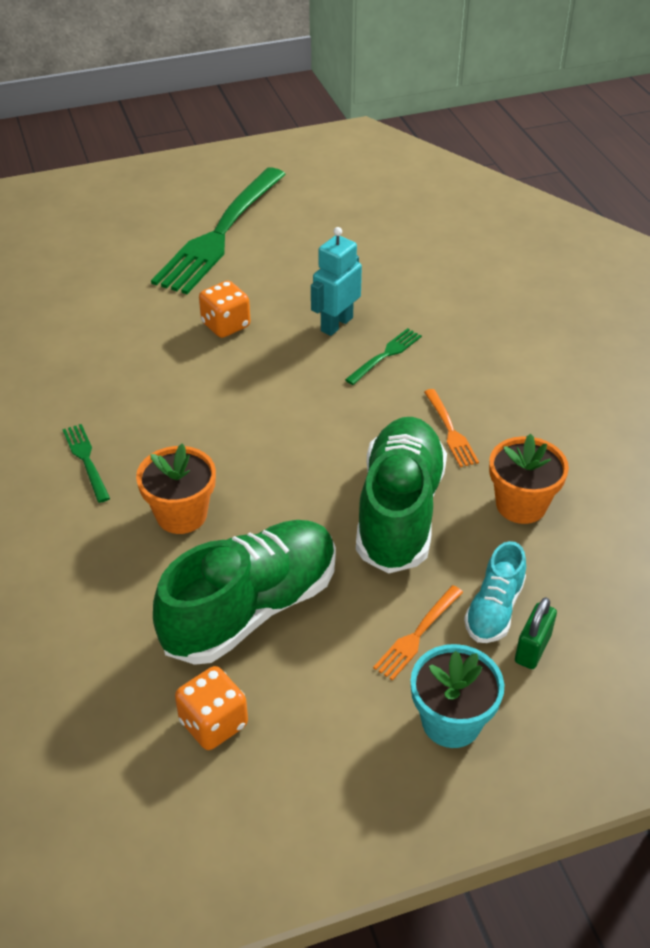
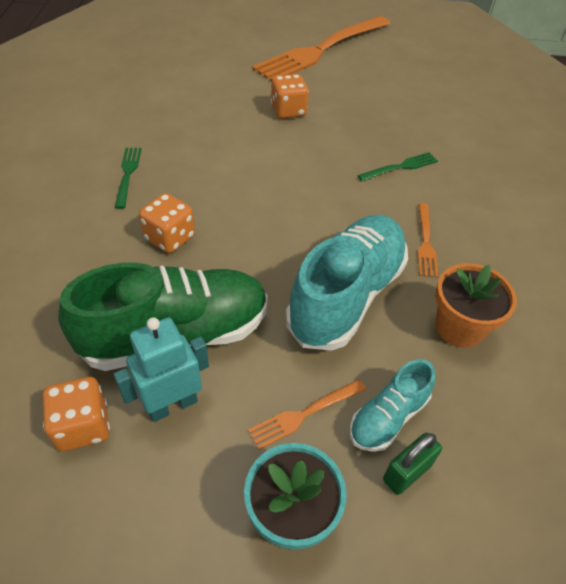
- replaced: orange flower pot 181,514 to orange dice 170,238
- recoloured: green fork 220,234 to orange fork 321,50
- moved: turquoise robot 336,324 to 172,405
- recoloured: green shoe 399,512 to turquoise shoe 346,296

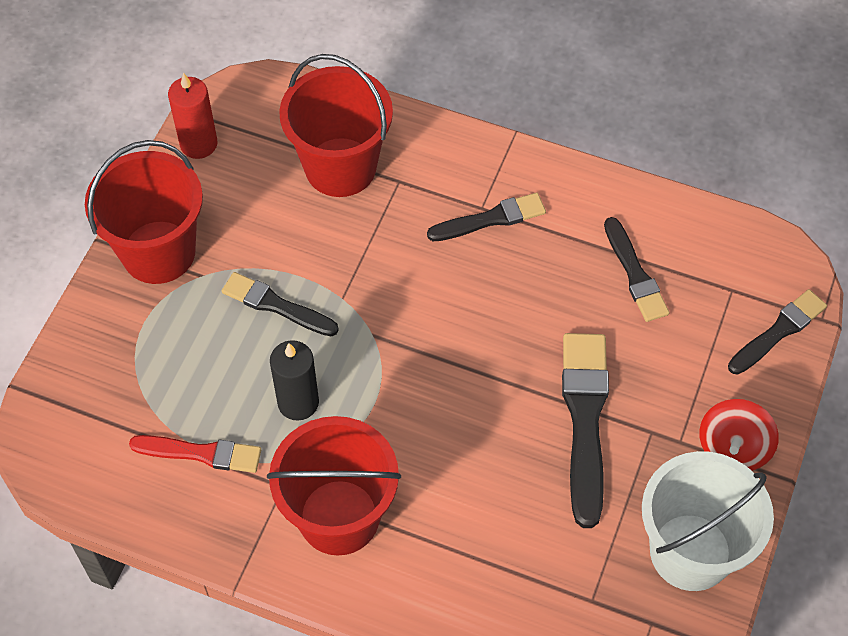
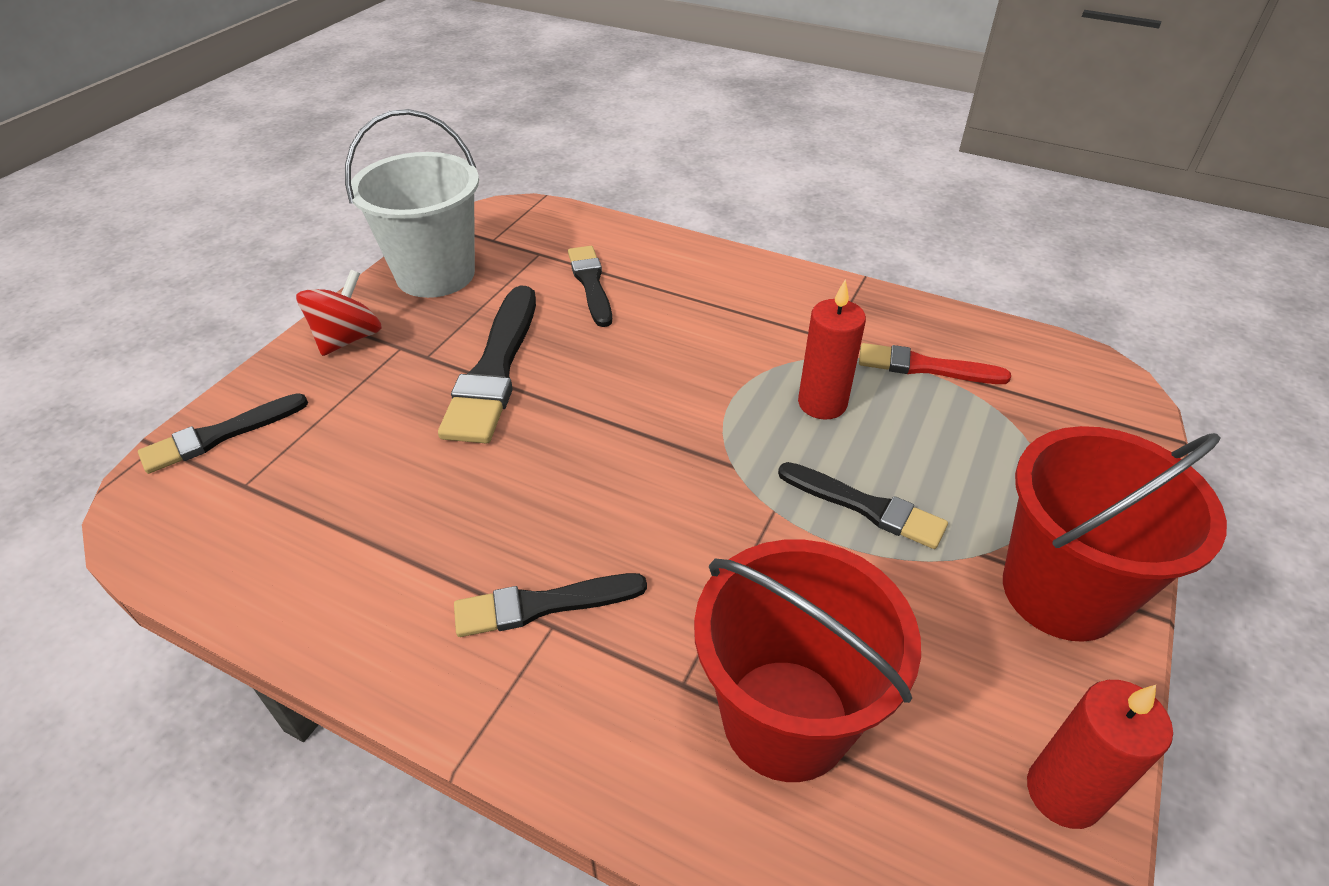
- removed: red bucket 339,517
- recoloured: black candle 298,402 to red candle 822,403
- moved: black brush 635,274 to 591,284

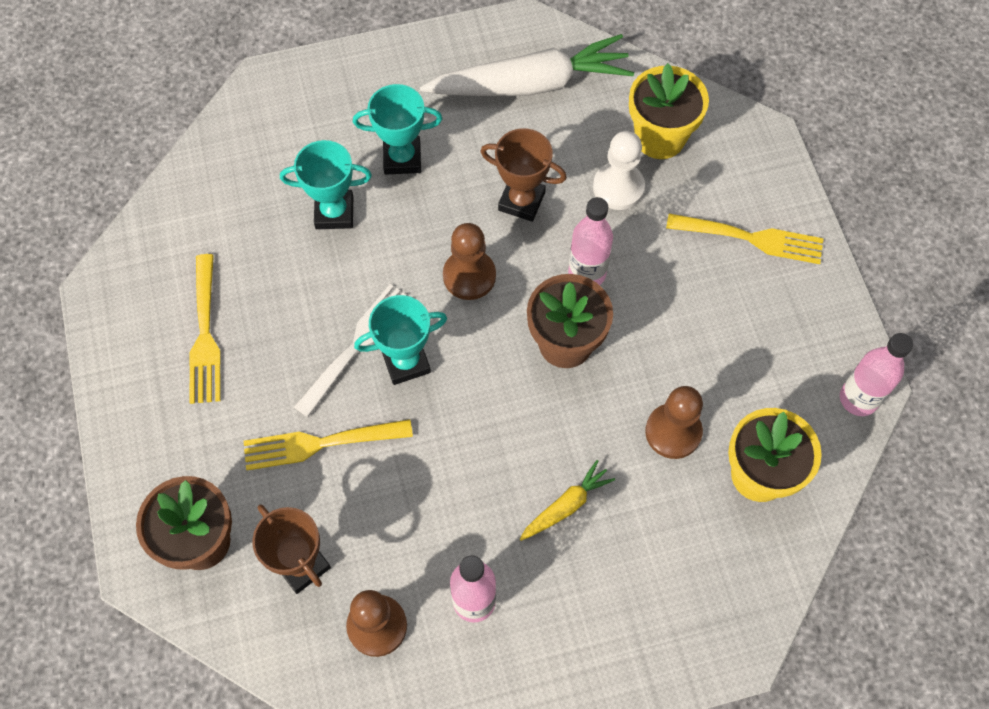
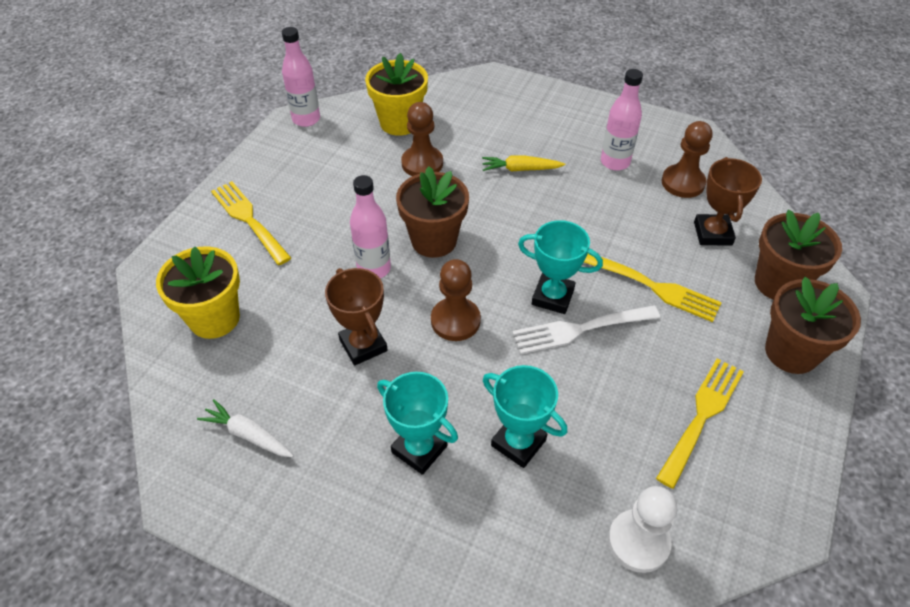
- resized: white carrot 530,84 = 248,435 x0.46
- moved: white pawn 618,187 to 638,542
- added: brown flower pot 791,352

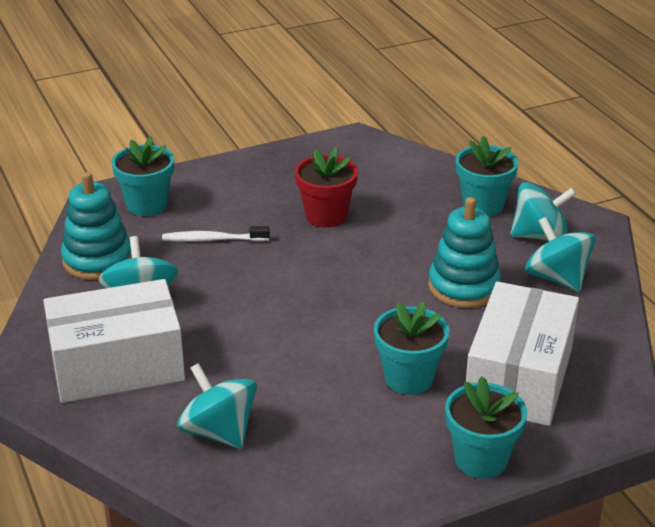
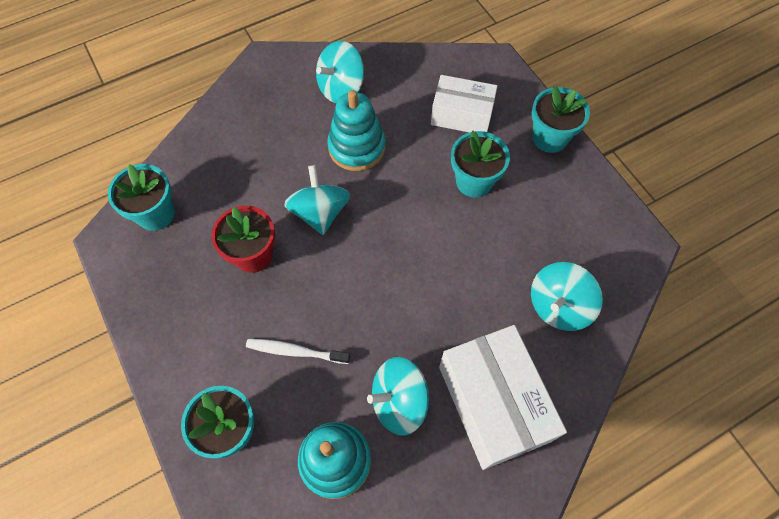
- turned: white toothbrush 213,239 = 295,351 105 degrees clockwise
- moved: turquoise flower pot 483,205 to 156,214
- resized: white box 519,377 = 461,115 x0.64
- moved: turquoise spinning top 540,236 to 320,212

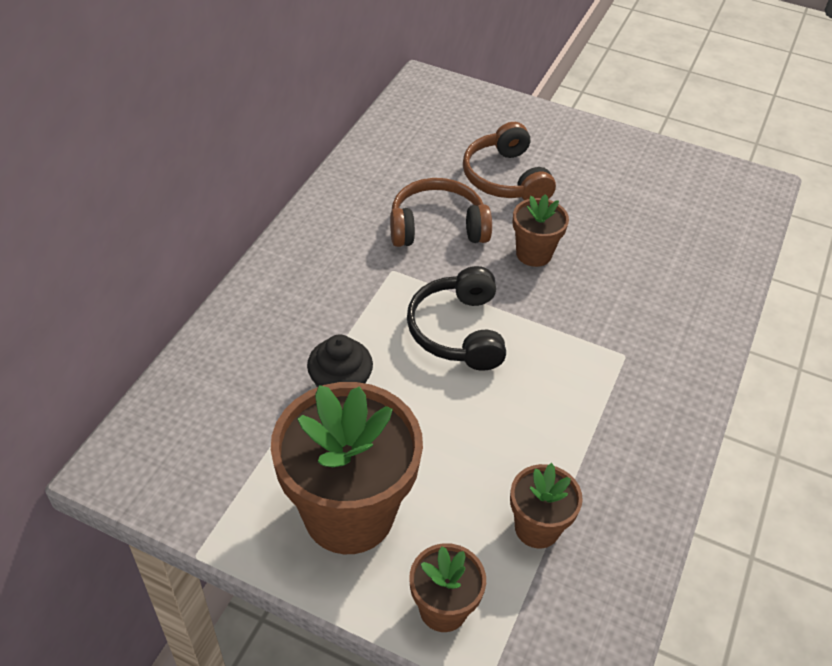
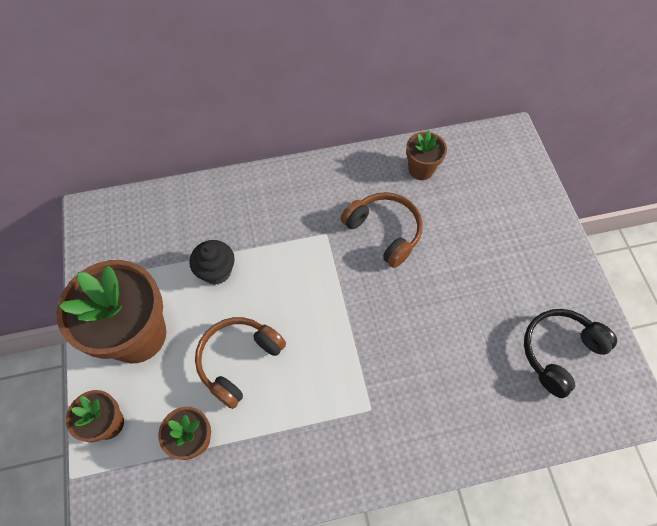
- moved: black headphones 458,331 to 559,352
- moved: brown headphones 506,178 to 238,361
- moved: brown flower pot 533,254 to 421,169

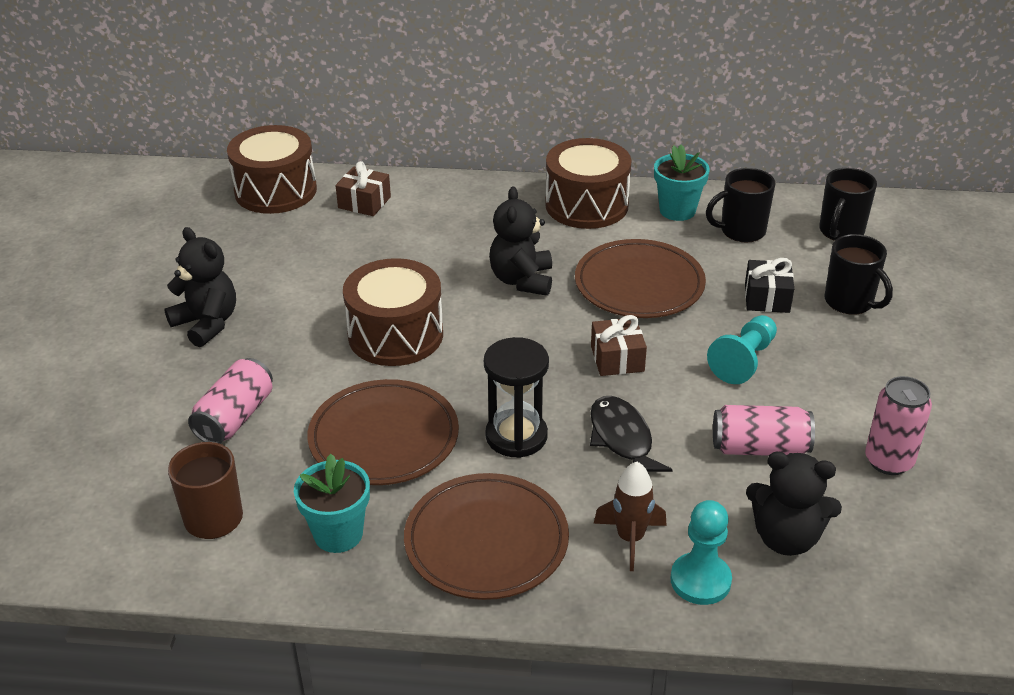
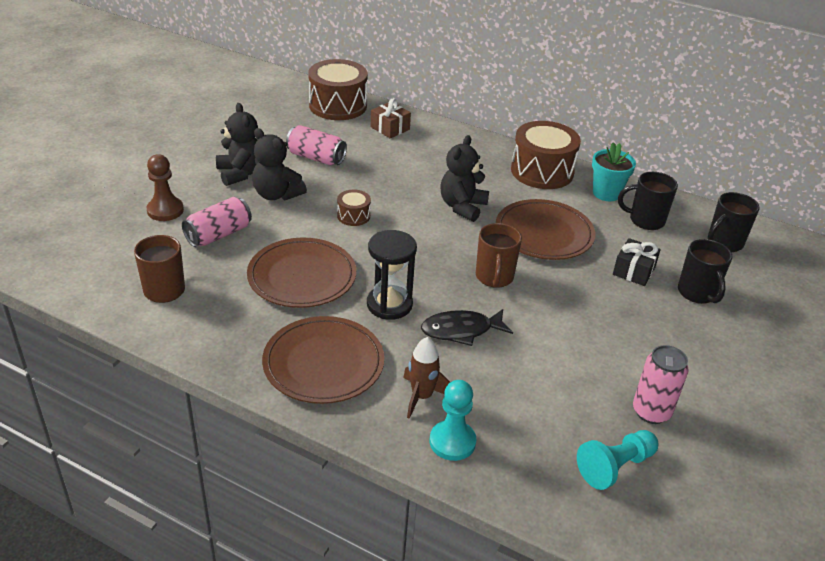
- removed: turquoise flower pot 338,534
- resized: brown drum 395,335 = 353,216 x0.48
- turned: black fish 622,439 = 461,330 105 degrees counterclockwise
- replaced: brown gift 617,358 to brown mug 494,277
- moved: turquoise pawn 743,361 to 615,467
- moved: pink can 759,448 to 316,158
- moved: black teddy bear 786,538 to 277,194
- added: brown pawn 165,210

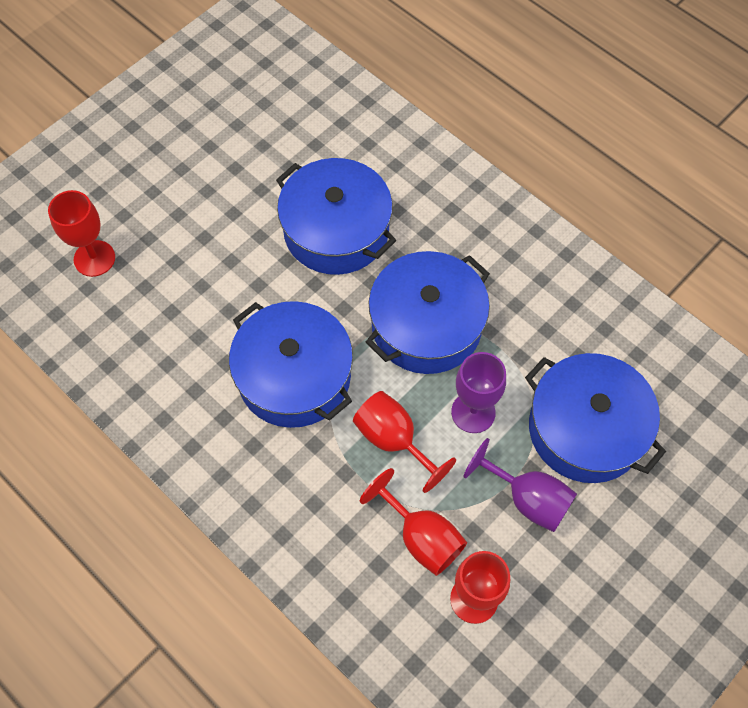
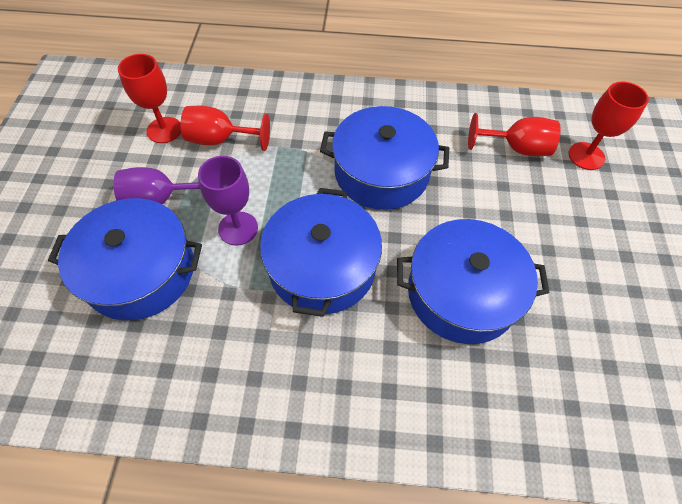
- moved: red goblet 394,440 to 516,148

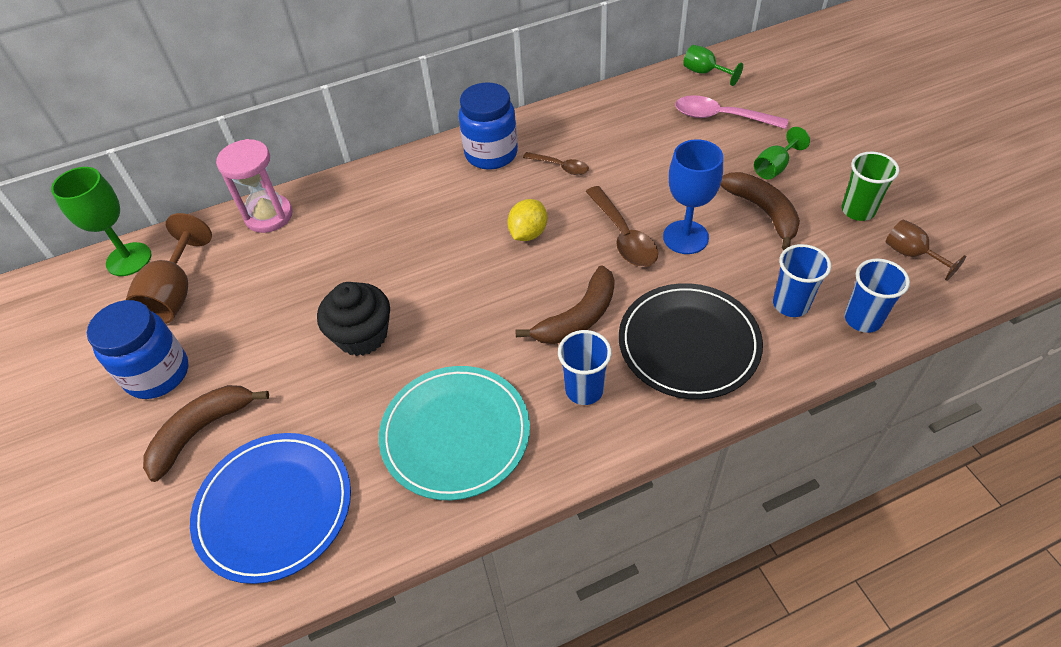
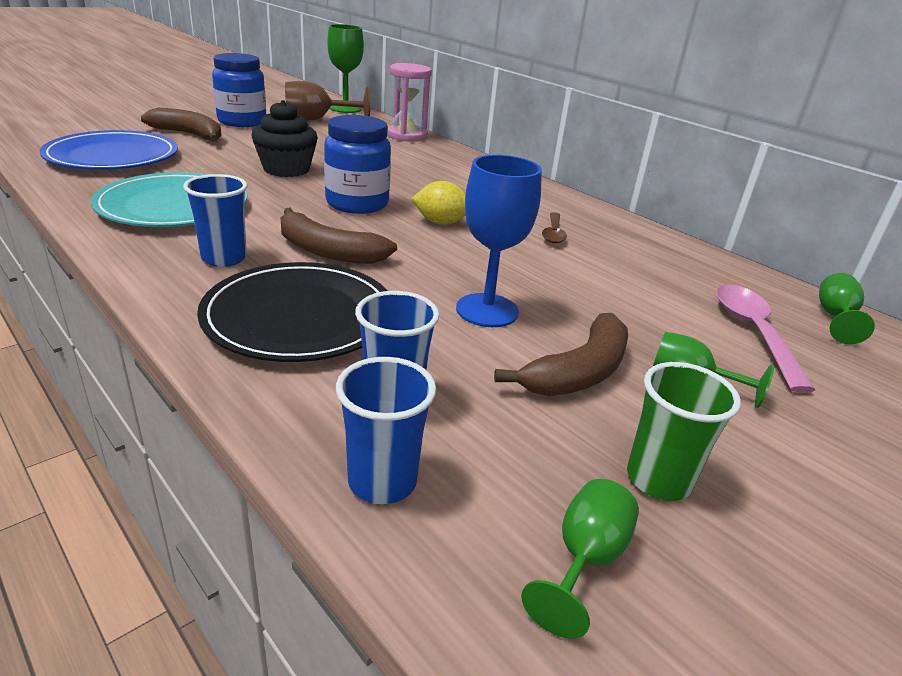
- moved: blue jar 491,154 to 357,204
- removed: brown spoon 623,236
- recoloured: brown goblet 911,254 to green goblet 584,559

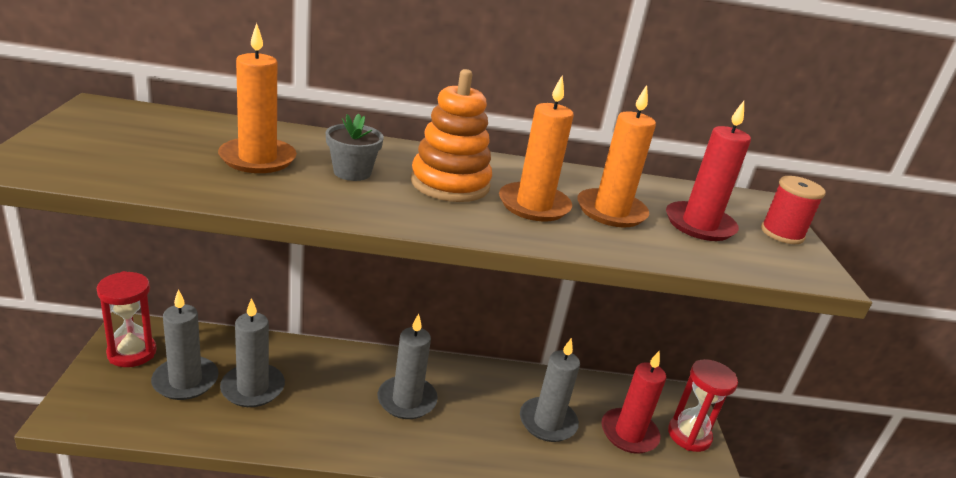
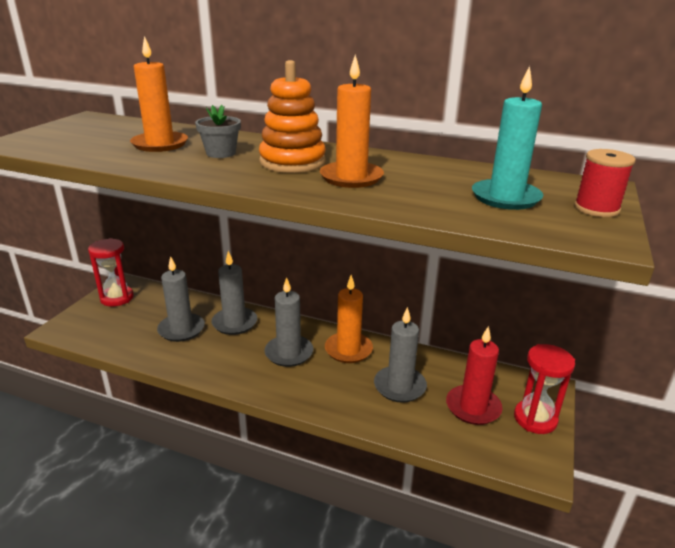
- moved: grey candle 185,381 to 234,323
- moved: orange candle 611,211 to 348,350
- recoloured: red candle 699,225 to turquoise candle 505,197

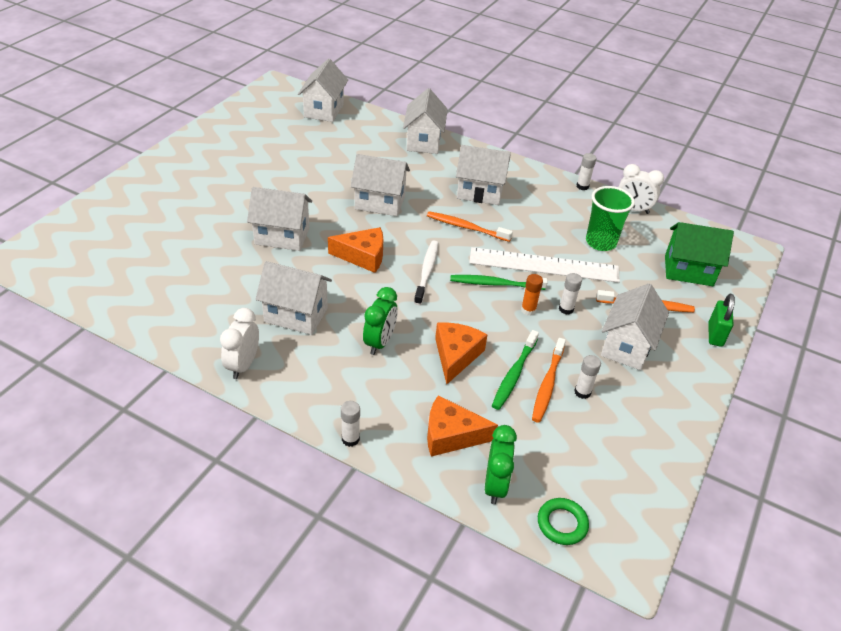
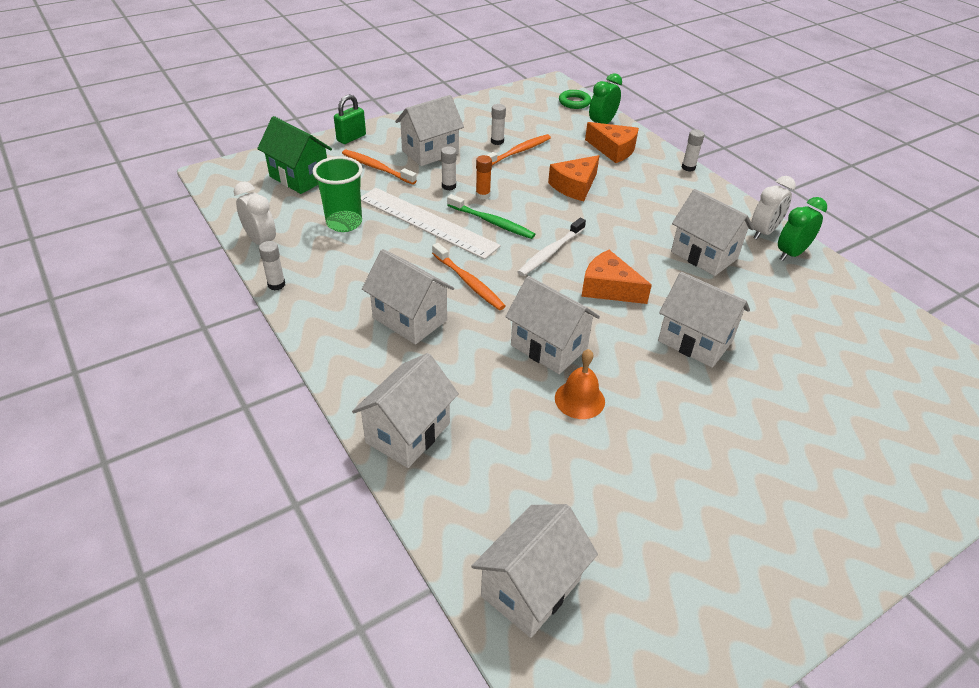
- moved: green clock 380,342 to 791,253
- removed: green toothbrush 514,374
- added: orange bell 579,399

